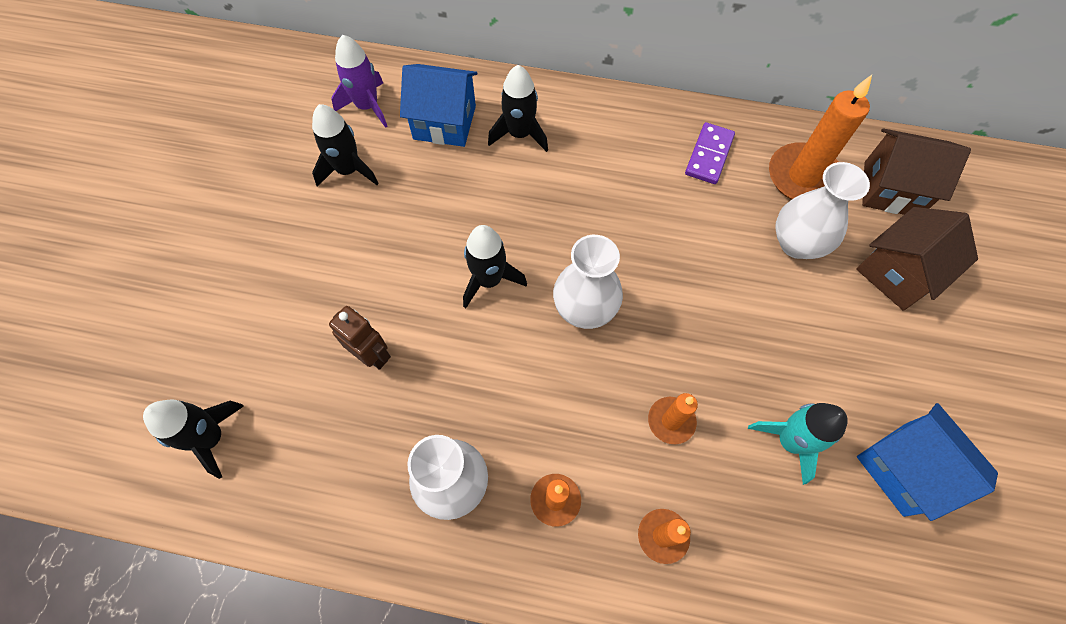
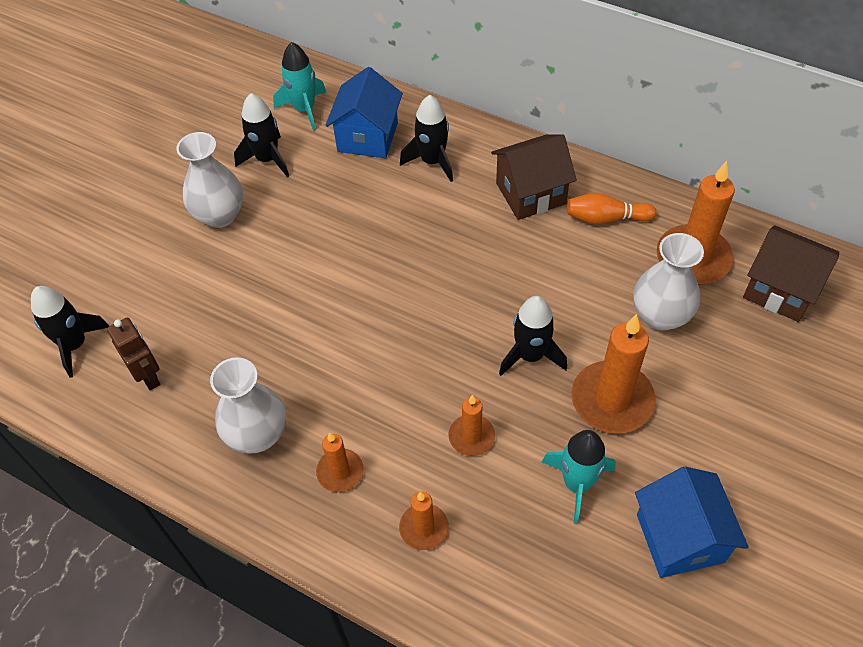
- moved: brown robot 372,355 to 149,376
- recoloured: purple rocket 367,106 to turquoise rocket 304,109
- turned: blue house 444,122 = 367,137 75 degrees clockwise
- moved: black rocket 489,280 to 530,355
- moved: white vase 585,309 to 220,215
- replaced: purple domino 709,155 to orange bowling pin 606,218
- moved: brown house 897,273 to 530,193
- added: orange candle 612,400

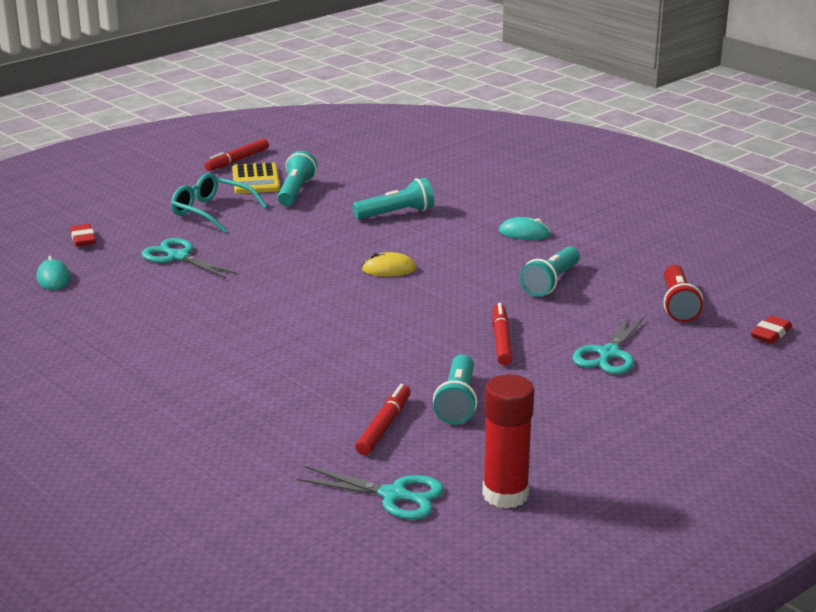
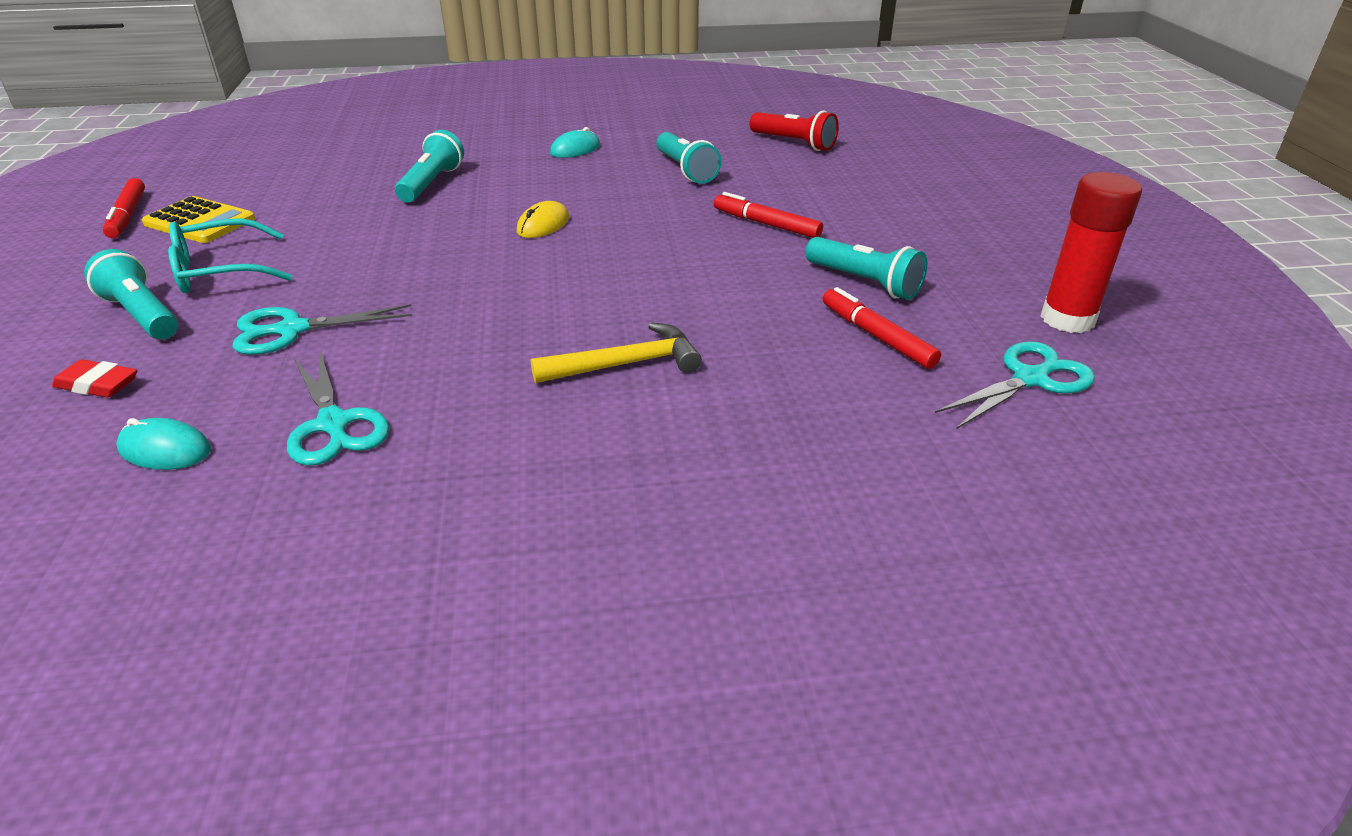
- moved: turquoise flashlight 295,191 to 142,315
- moved: turquoise scissors 609,354 to 334,424
- removed: red eraser 770,334
- added: yellow hammer 626,364

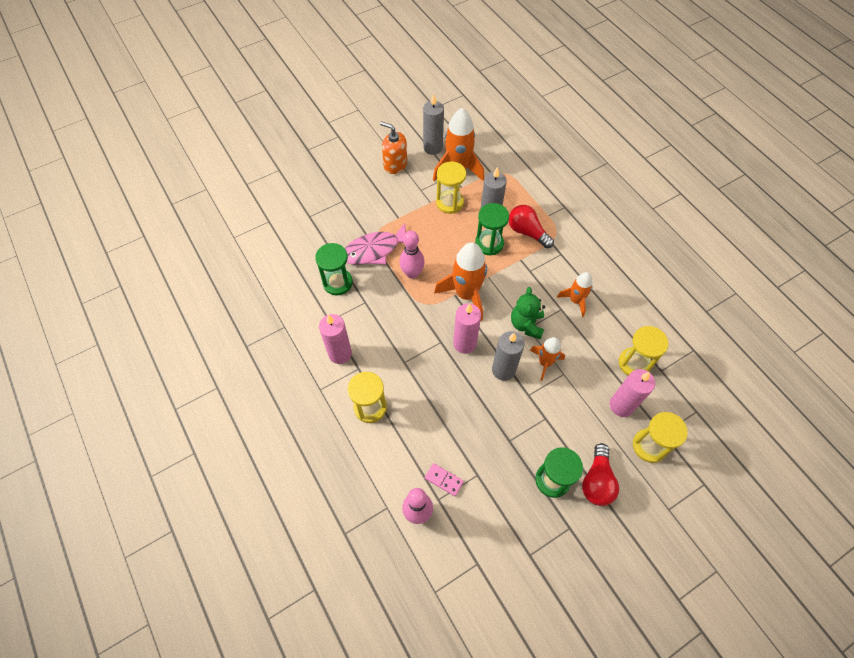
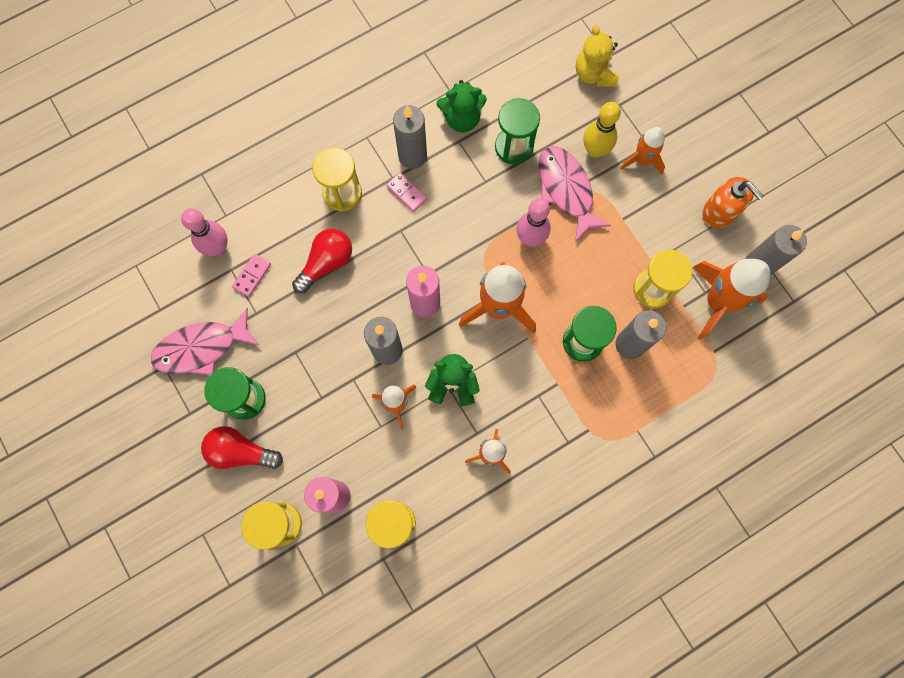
- recoloured: pink candle 340,353 to grey candle 412,156
- turned: orange soap dispenser 395,165 = 719,212 105 degrees clockwise
- moved: red light bulb 527,232 to 326,263
- added: pink fish 201,348
- added: pink domino 406,193
- added: green teddy bear 462,118
- added: yellow teddy bear 594,74
- added: yellow bowling pin 595,150
- added: orange rocket 642,160

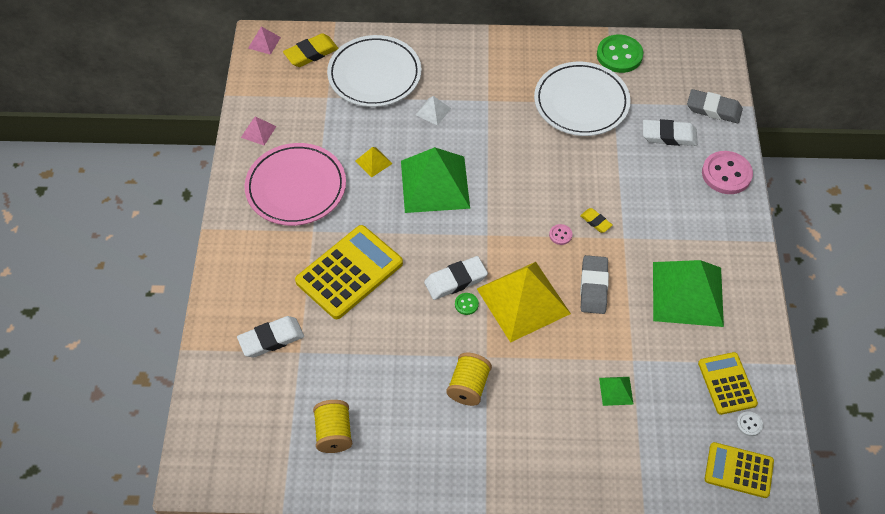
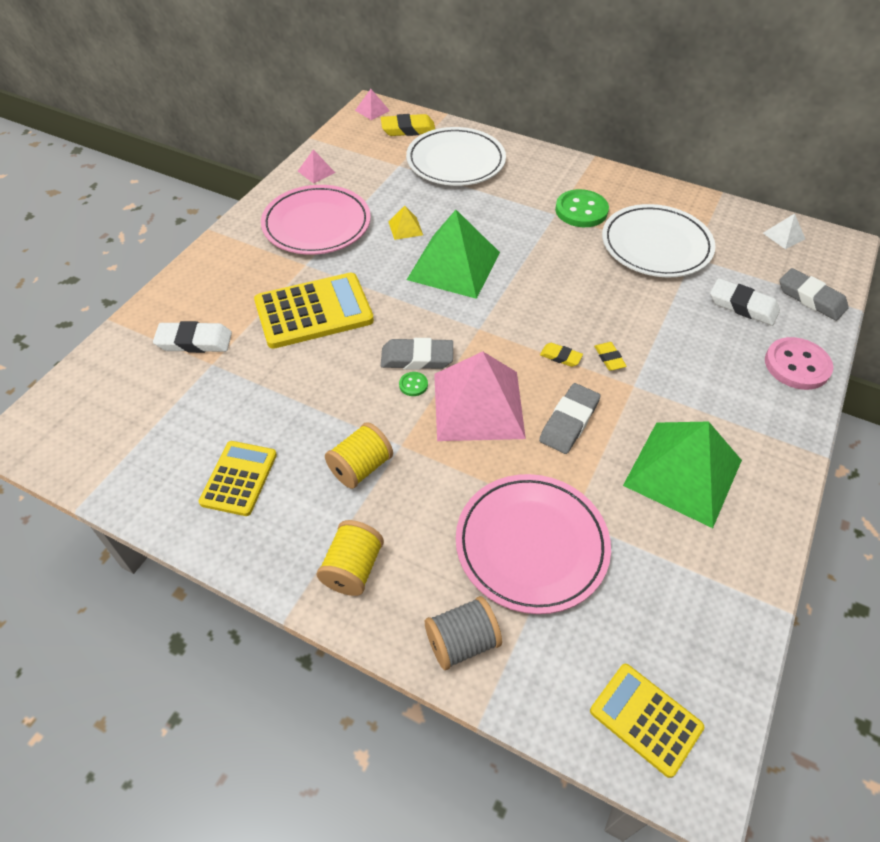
- moved: yellow spool 334,433 to 353,568
- moved: white pyramid 433,111 to 783,236
- recoloured: white eraser 455,280 to grey eraser 417,358
- recoloured: yellow pyramid 523,300 to pink pyramid 478,405
- replaced: pink button 560,235 to yellow eraser 560,357
- moved: green button 619,55 to 581,210
- replaced: green pyramid 616,391 to pink plate 531,545
- moved: yellow calculator 727,383 to 239,478
- removed: white button 749,424
- added: grey spool 462,642

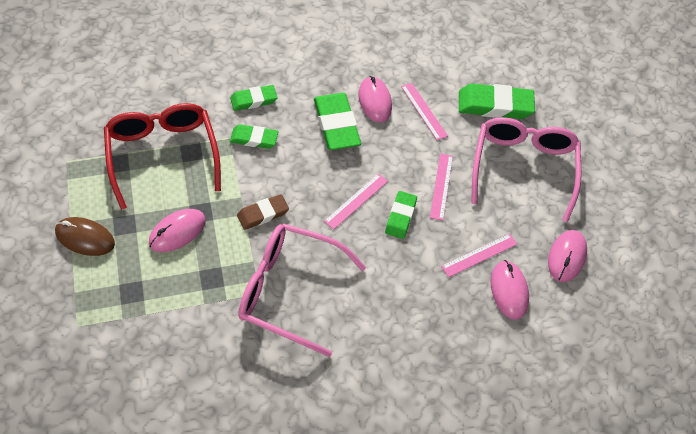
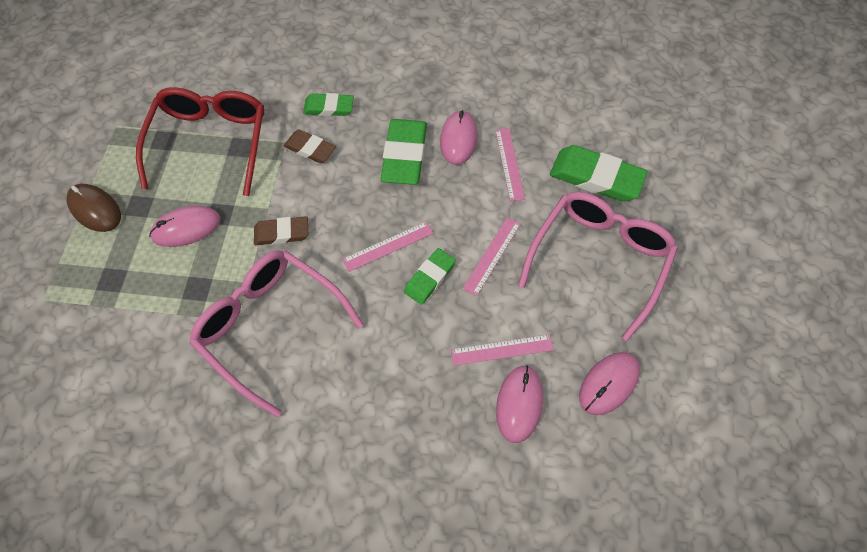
- recoloured: green eraser 254,139 to brown eraser 310,149

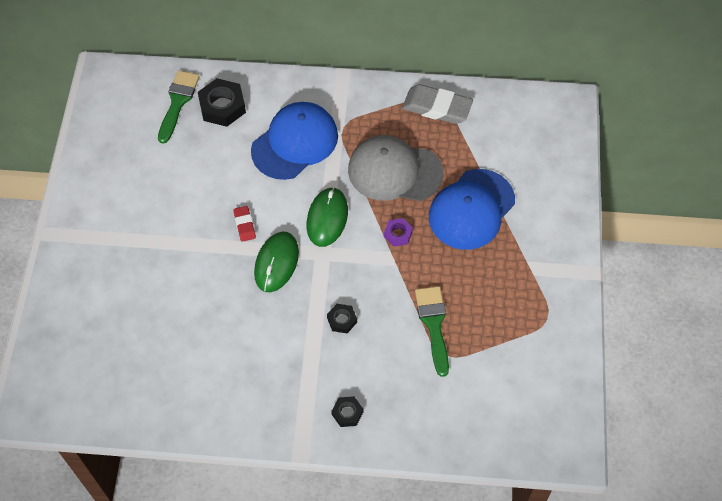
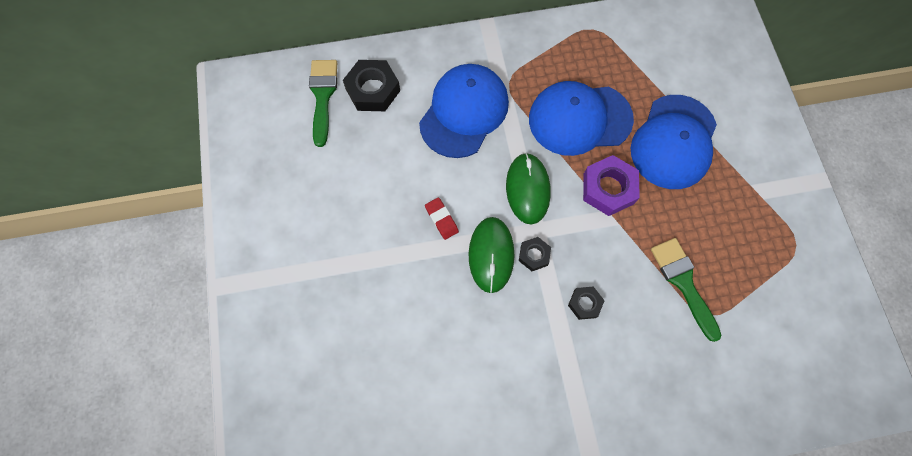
- moved: black nut 347,413 to 534,255
- recoloured: grey cap 394,171 to blue cap 579,119
- resized: purple nut 398,234 = 608,189 x1.80
- removed: grey eraser 437,107

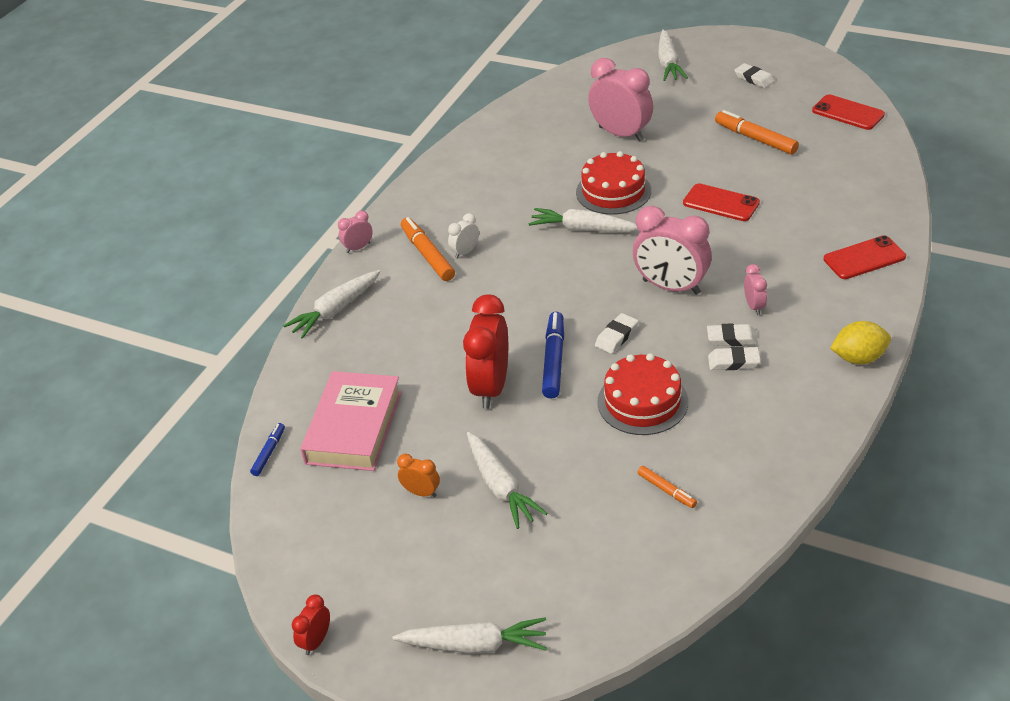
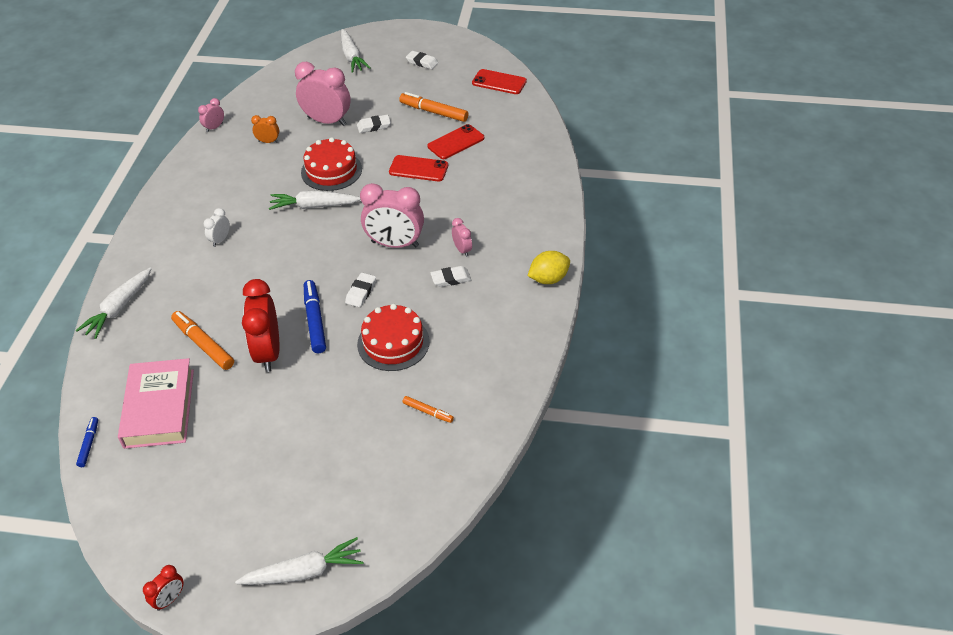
- turned: red clock 316,641 = 169,599 150 degrees counterclockwise
- moved: pink clock 358,248 to 214,127
- moved: orange clock 421,492 to 268,141
- moved: orange marker 428,255 to 203,345
- removed: white carrot 500,487
- moved: white eraser 733,362 to 374,126
- moved: red phone 864,258 to 456,142

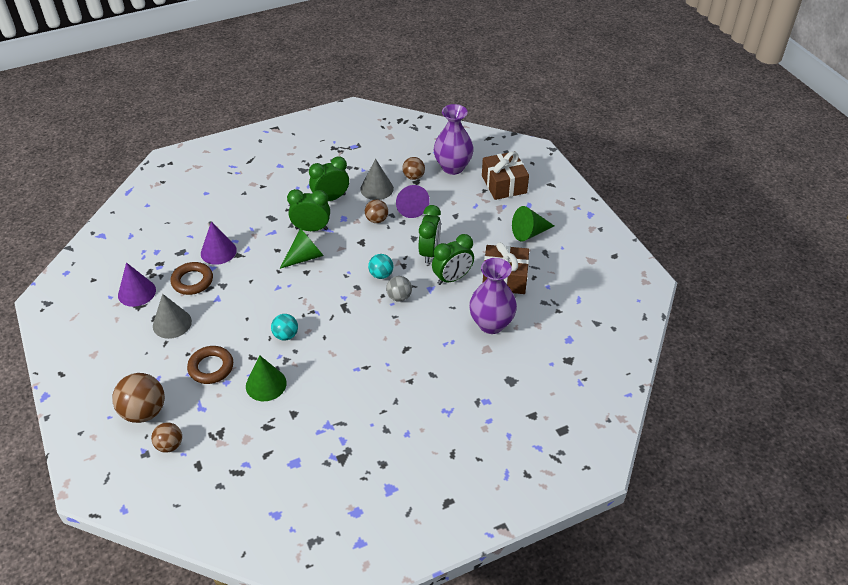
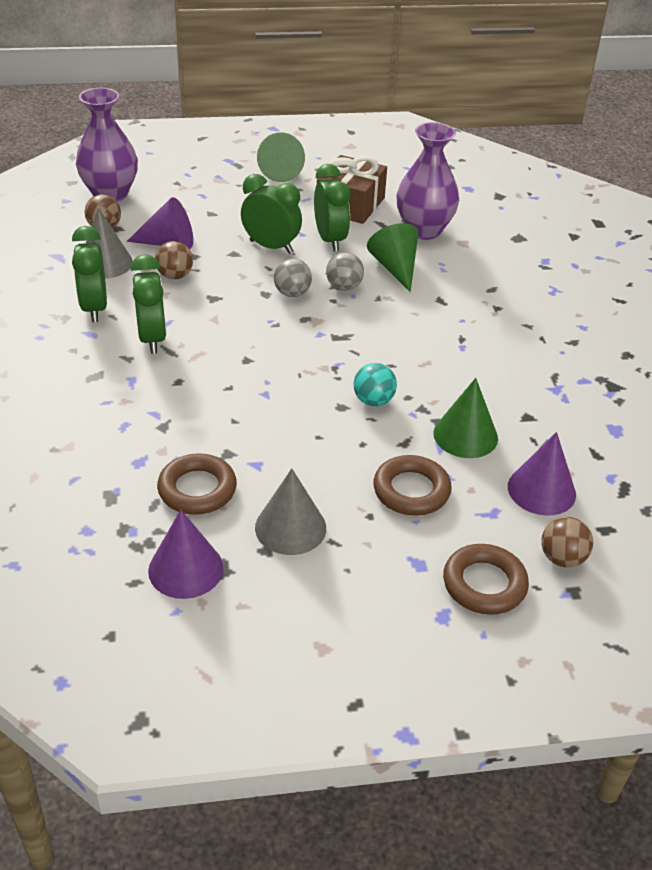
- replaced: brown ball 144,412 to brown ring 484,584
- moved: purple cone 218,251 to 541,490
- moved: green cone 305,257 to 395,268
- turned: green clock 311,229 = 152,338 150 degrees clockwise
- recoloured: turquoise ball 381,275 to grey ball 292,293
- removed: brown gift 504,184

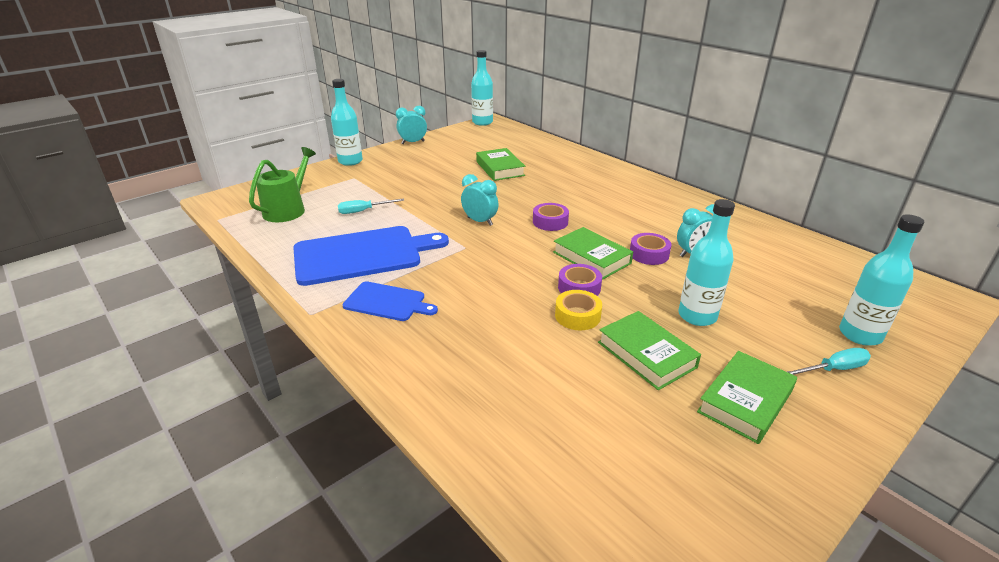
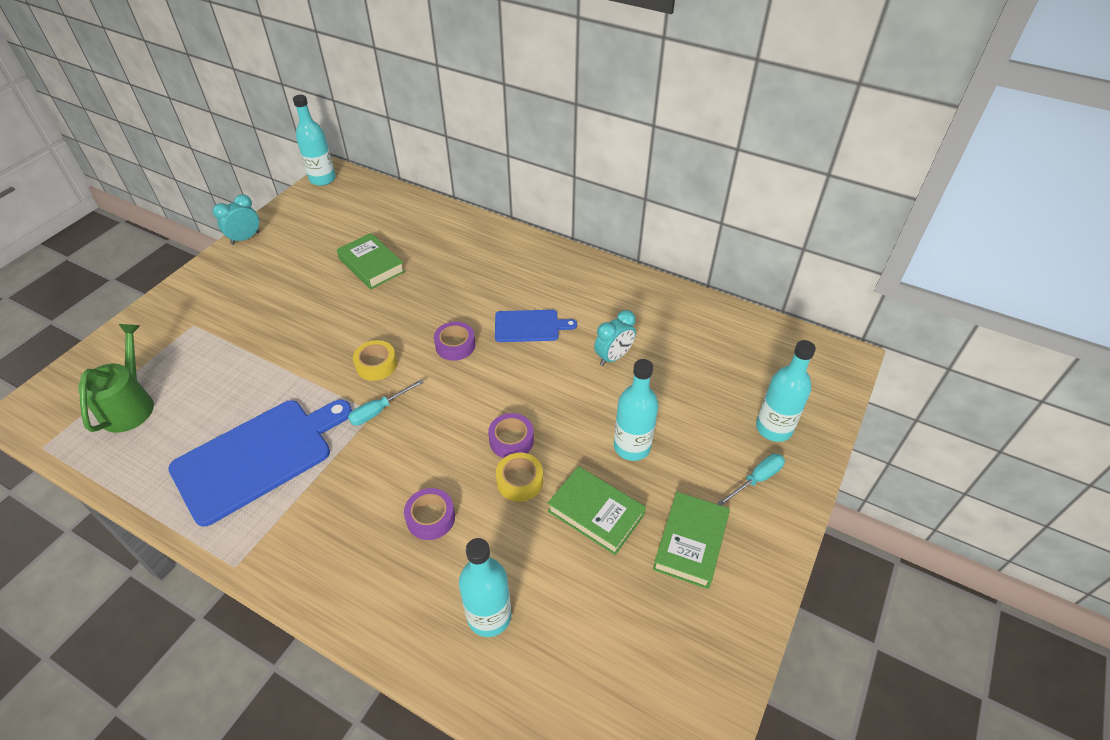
- moved: turquoise bottle 350,161 to 489,616
- moved: turquoise screwdriver 363,211 to 379,410
- moved: blue cutting board 387,302 to 530,326
- replaced: turquoise clock 480,221 to yellow tape 376,365
- removed: green book 591,258
- moved: purple tape 649,254 to 430,518

